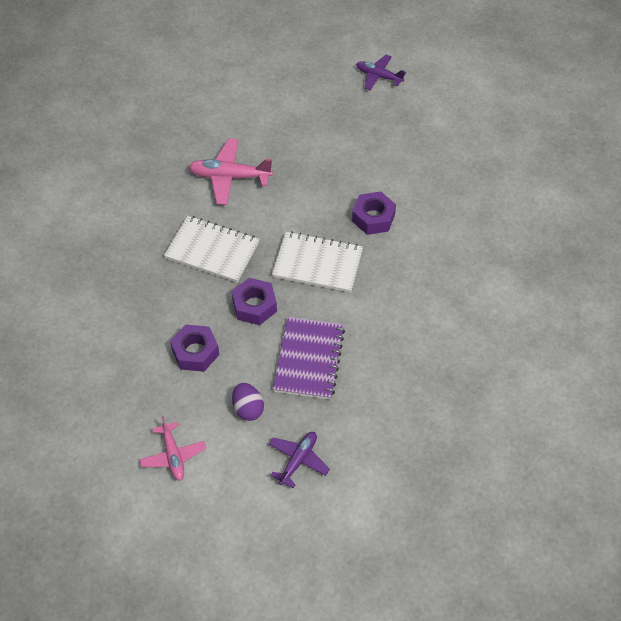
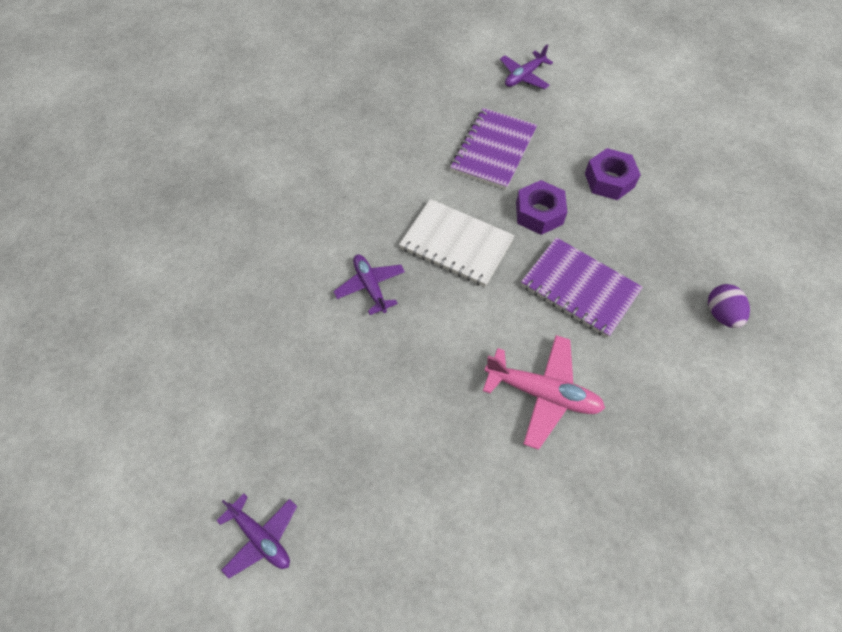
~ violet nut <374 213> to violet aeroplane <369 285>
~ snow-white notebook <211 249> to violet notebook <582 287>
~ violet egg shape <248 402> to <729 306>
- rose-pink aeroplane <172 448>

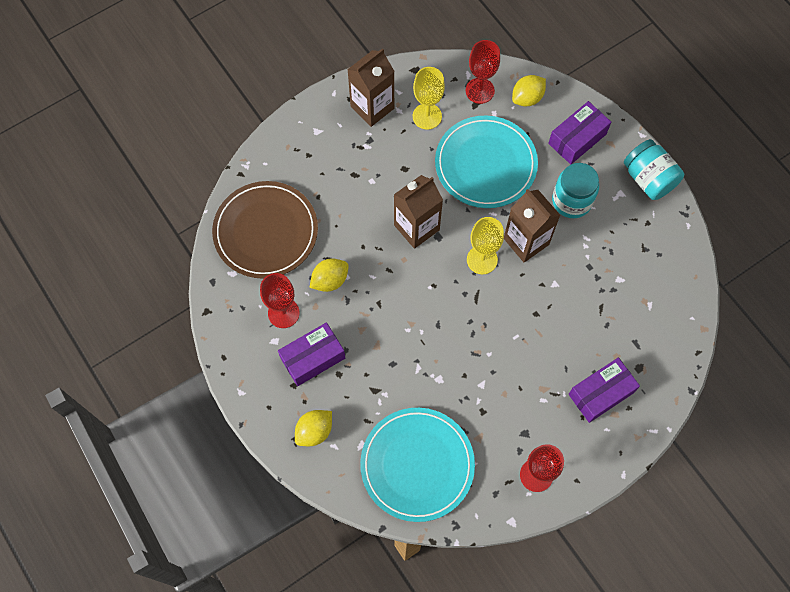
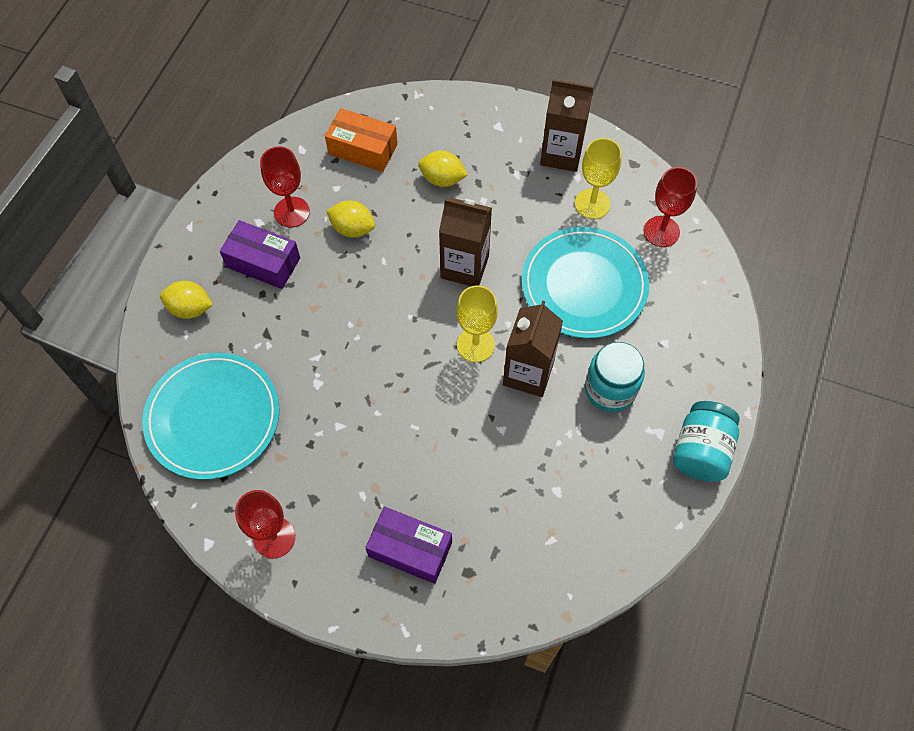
~ russet dinner plate <265 230> to orange box <361 140>
~ yellow lemon <529 91> to <443 169>
- violet box <579 132>

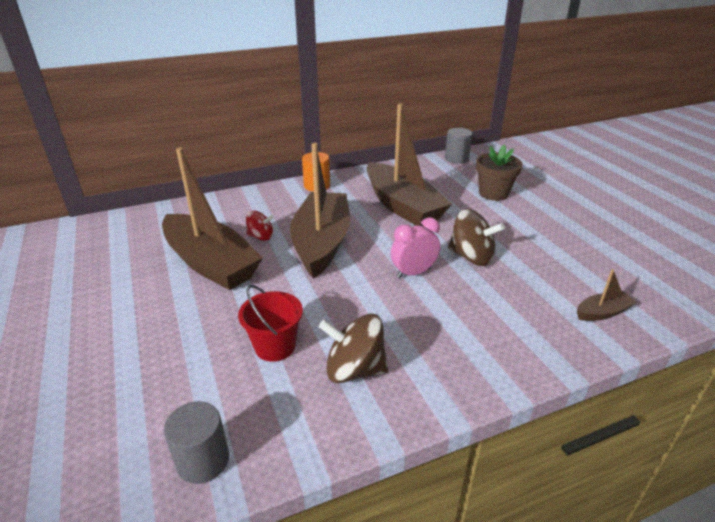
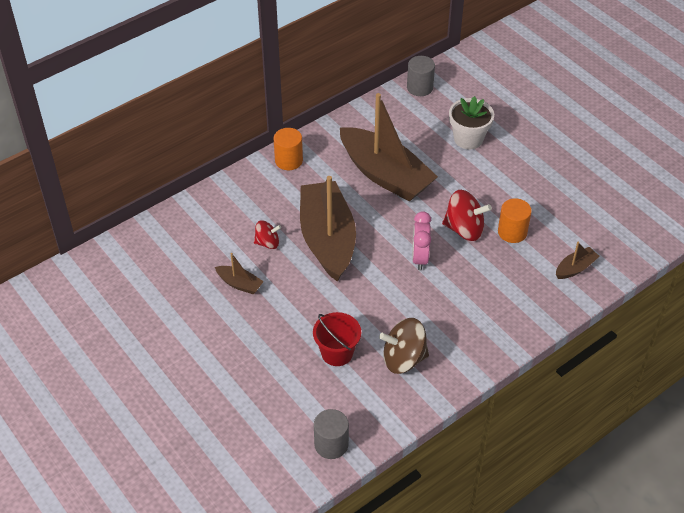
~ russet boat <212 219> = <239 273> x0.42
~ rose-pink bedside clock <415 248> = <421 241> 45 degrees counterclockwise
~ russet spinning top <476 237> to red spinning top <467 215>
~ russet flower pot <499 173> to snow-white flower pot <471 122>
+ orange cylinder <515 220>

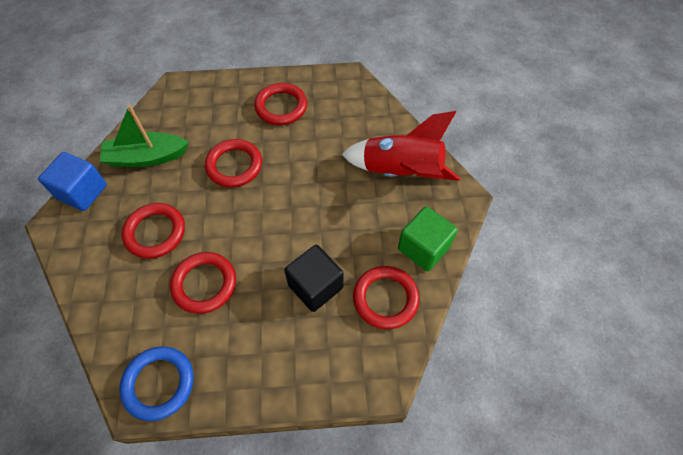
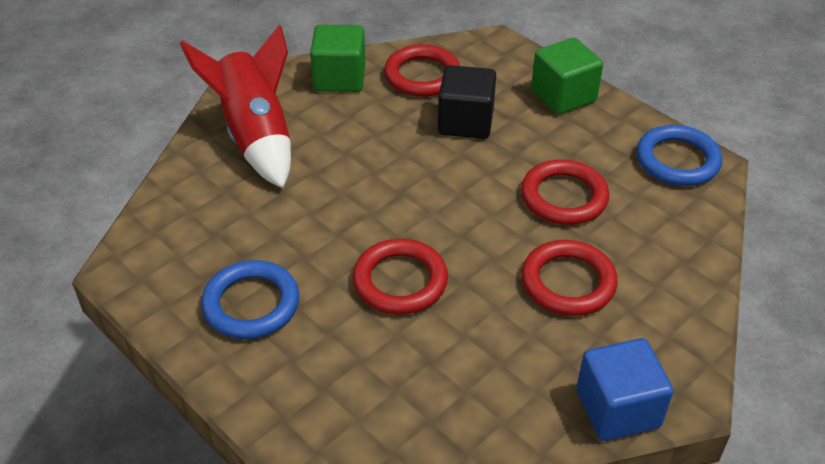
~ red ring <280 104> to blue ring <250 299>
+ green block <567 76>
- green boat <144 136>

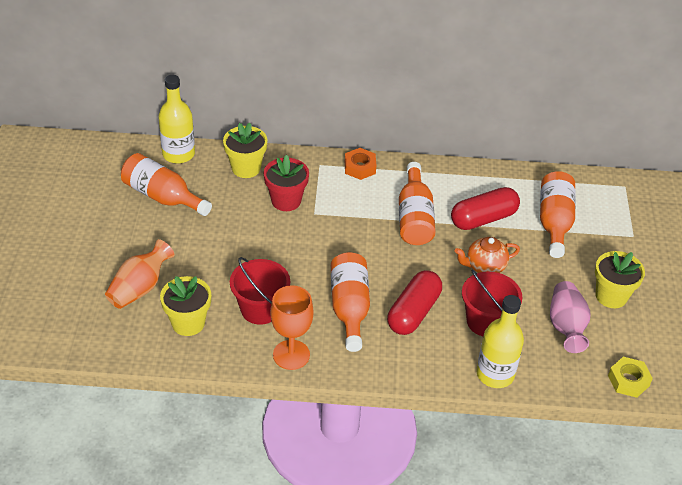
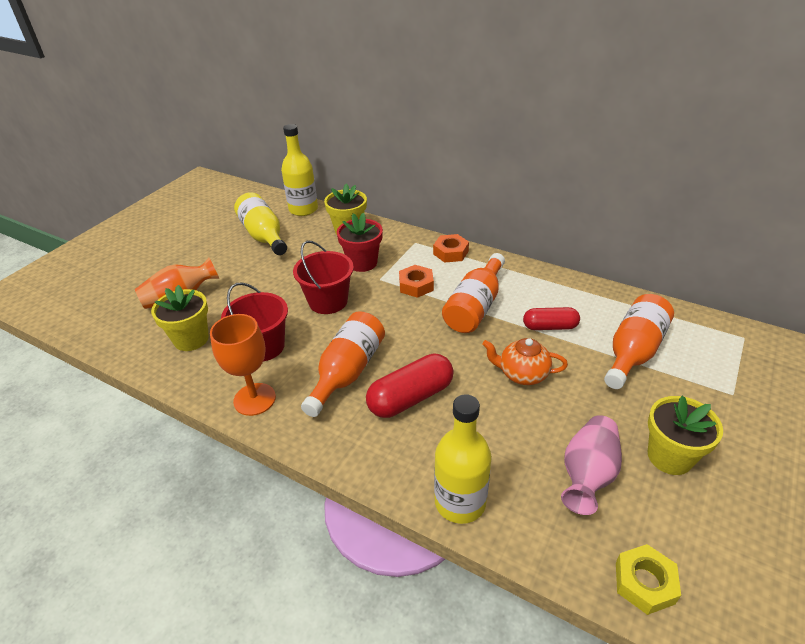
~ orange bottle <166 184> to yellow bottle <260 223>
~ red pail <492 303> to <323 277>
+ orange nut <416 281>
~ red pill shape <485 208> = <551 318> x0.65

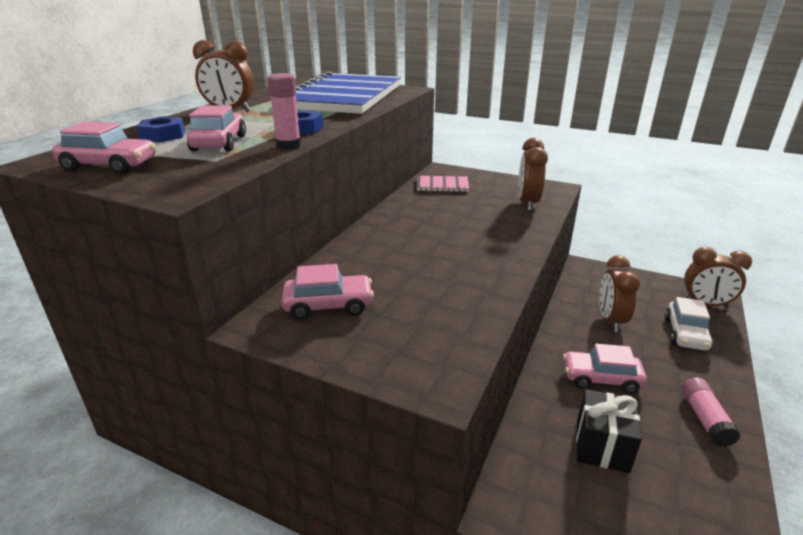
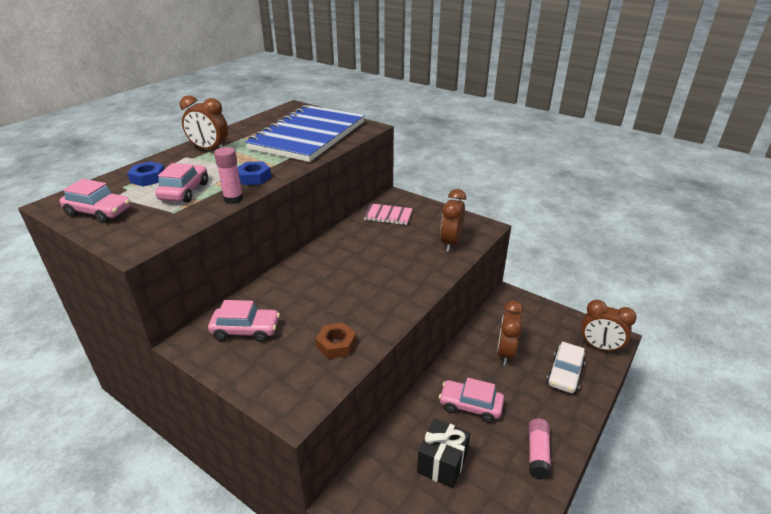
+ russet nut <336 341>

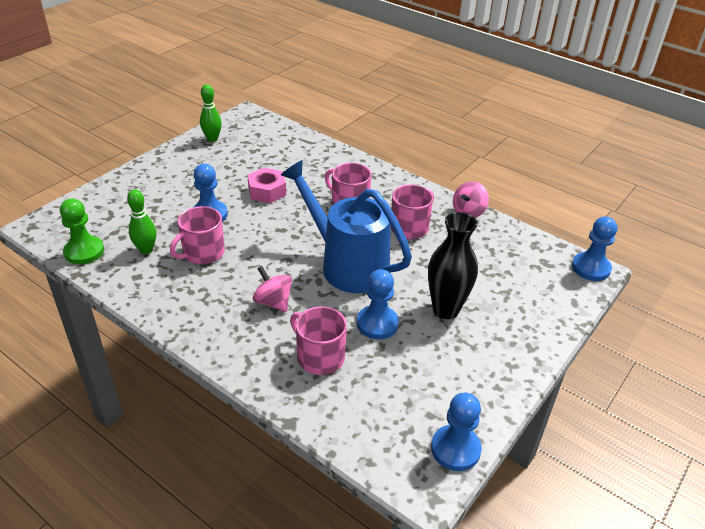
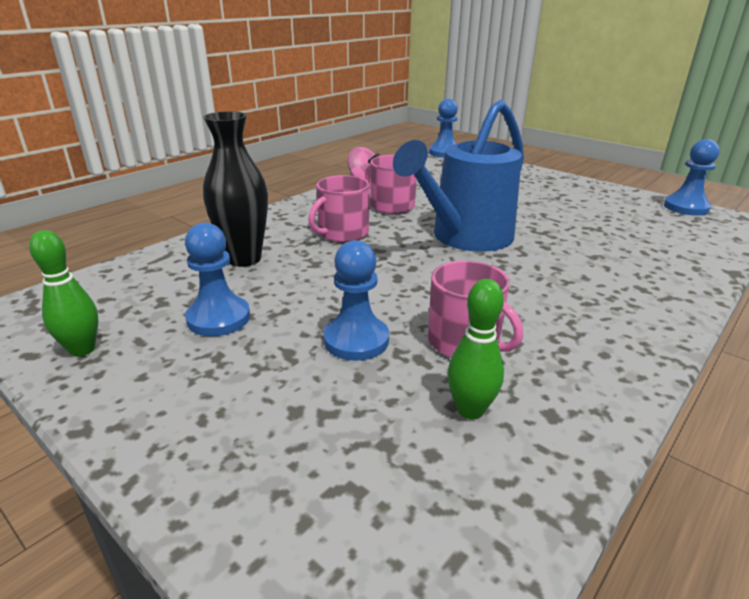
~ blue chess pawn <378 304> to <217 279>
~ ebony tall vase <453 265> to <235 189>
- green chess pawn <82 231>
- rose-pink nut <266 185>
- rose-pink spinning top <272 289>
- rose-pink mug <318 340>

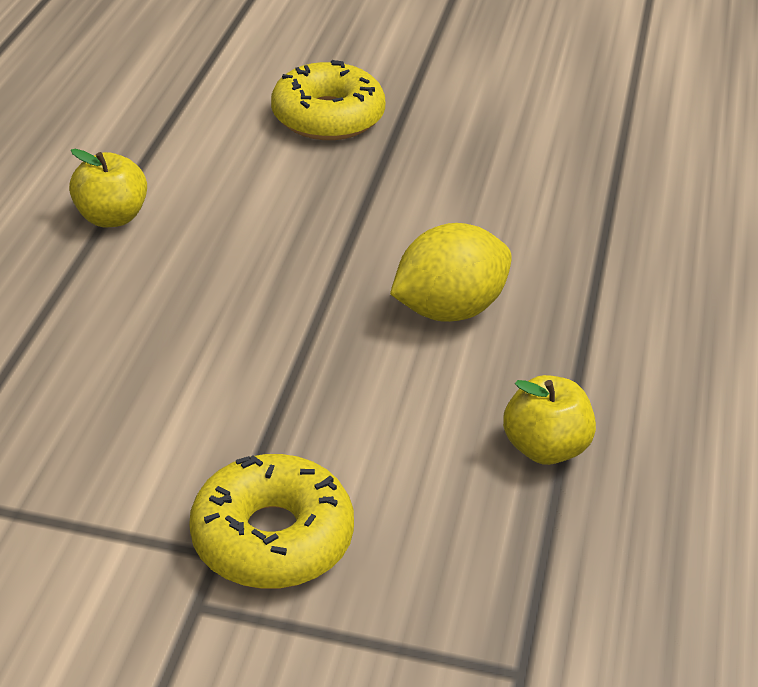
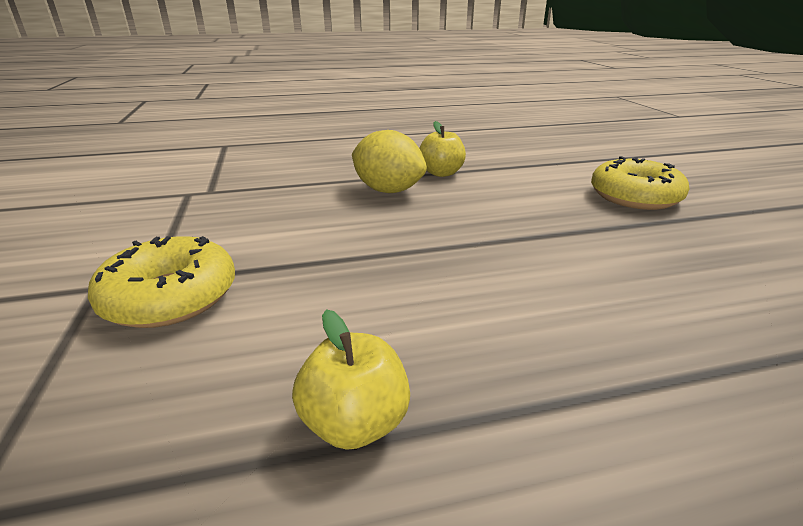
~ yellow lemon <451 272> to <389 161>

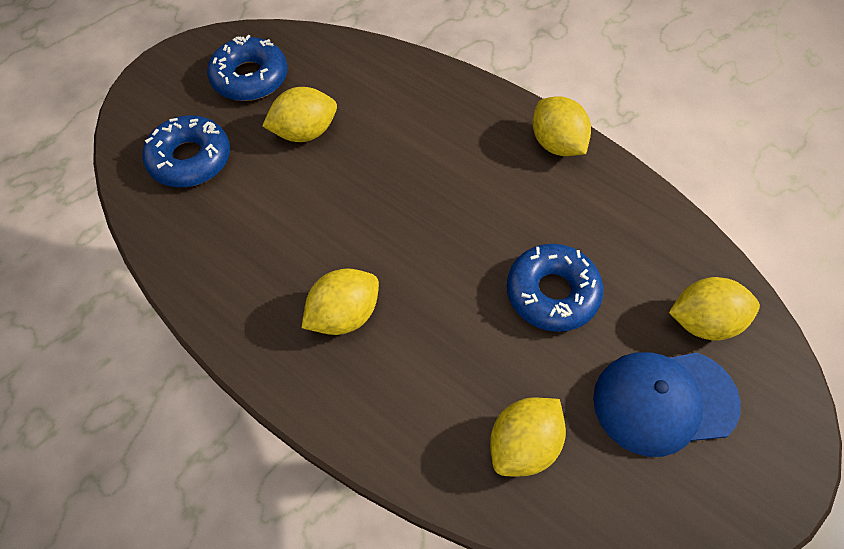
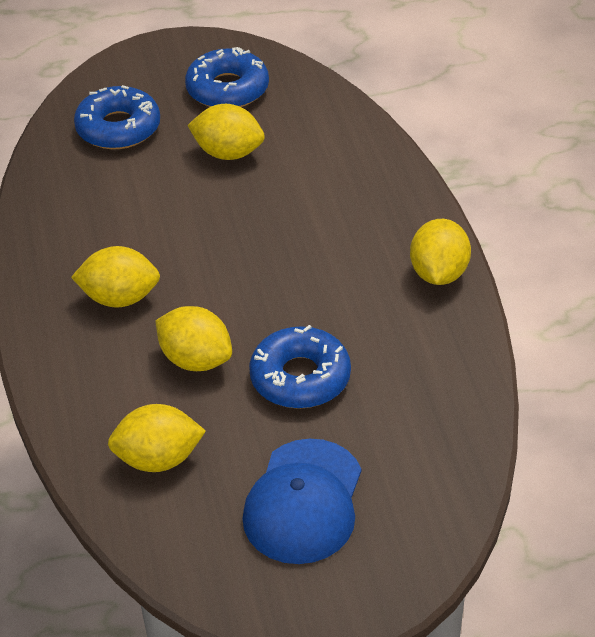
~ yellow lemon <714 309> to <193 338>
~ blue cap <667 404> = <301 501> 105 degrees counterclockwise

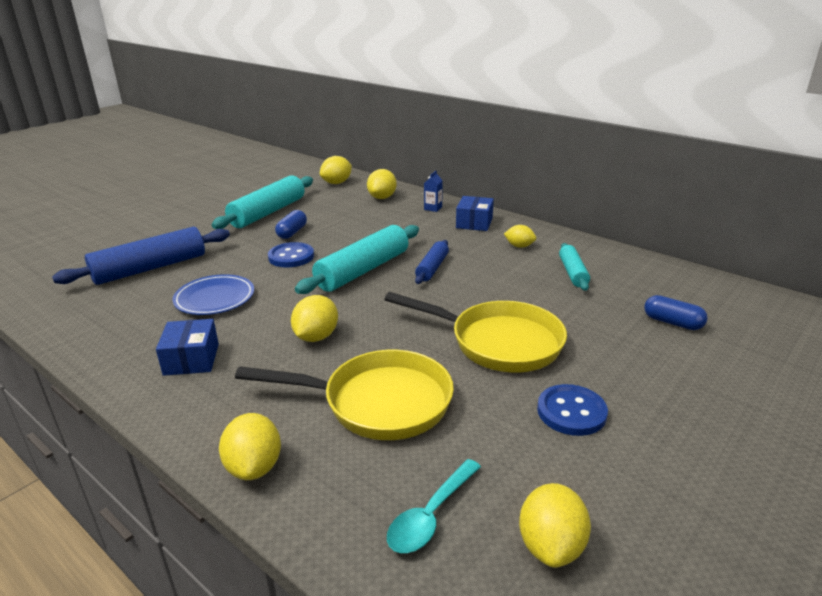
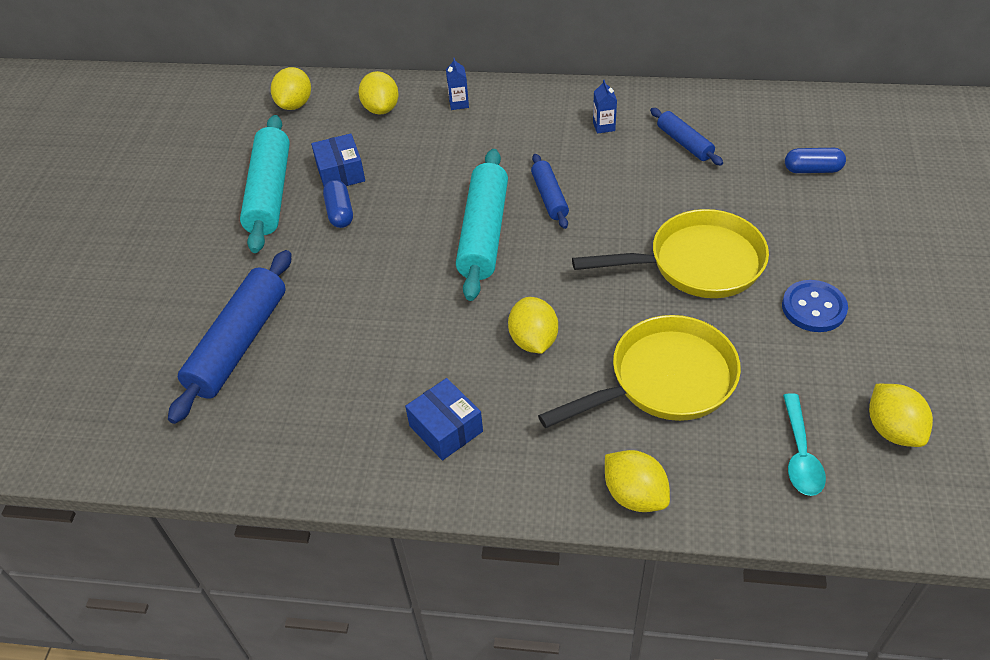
~ blue box <475 213> to <338 159>
~ yellow lemon <520 236> to blue juice carton <605 107>
~ aqua rolling pin <574 267> to blue rolling pin <686 137>
- blue dinner plate <213 294>
- blue button <291 255>

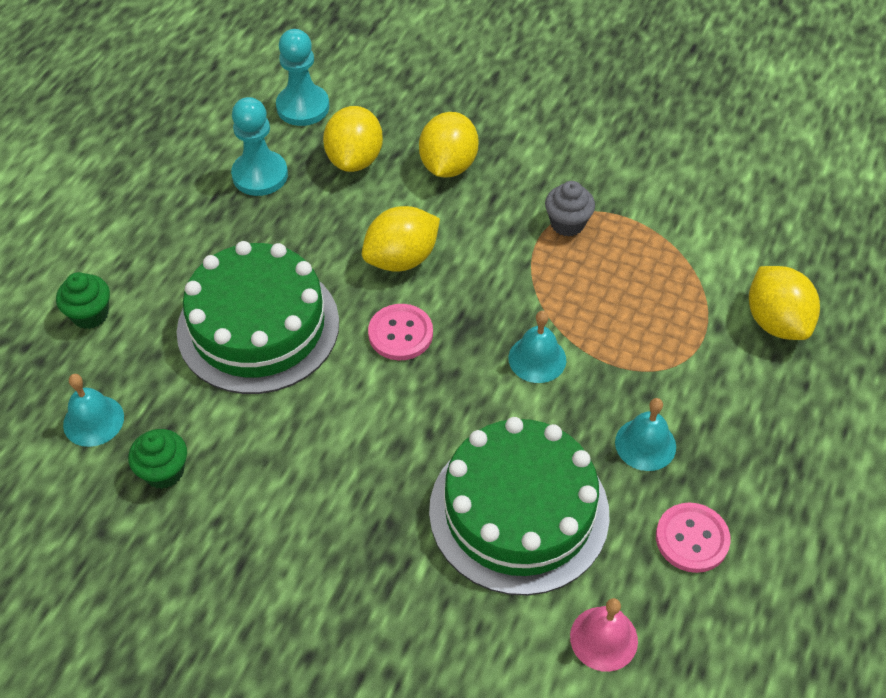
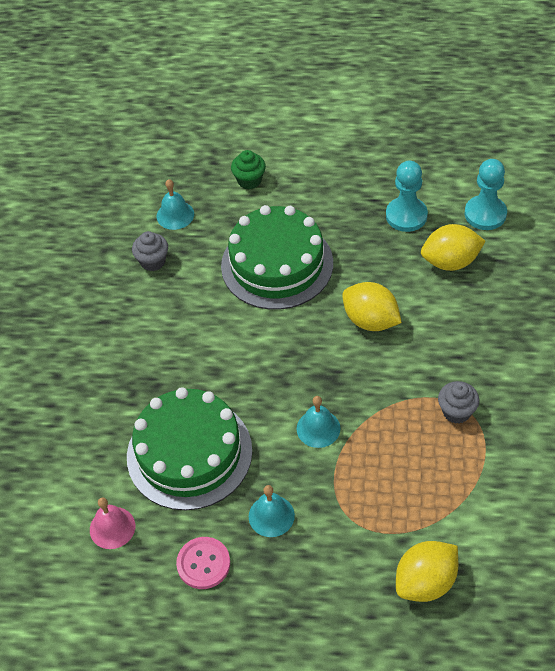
~ green muffin <157 459> to gray muffin <150 251>
- rose-pink button <400 332>
- yellow lemon <449 145>

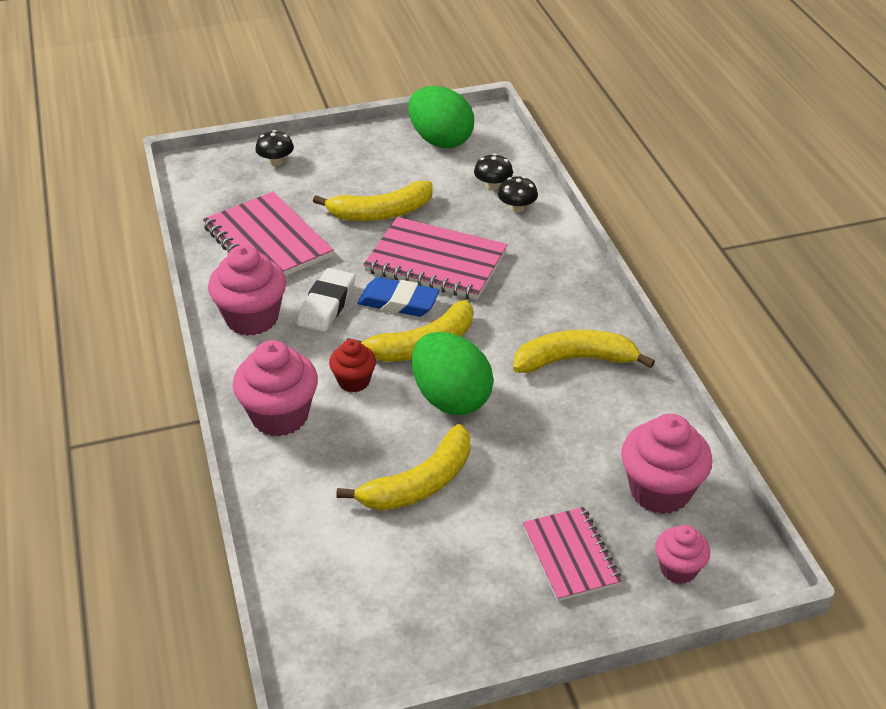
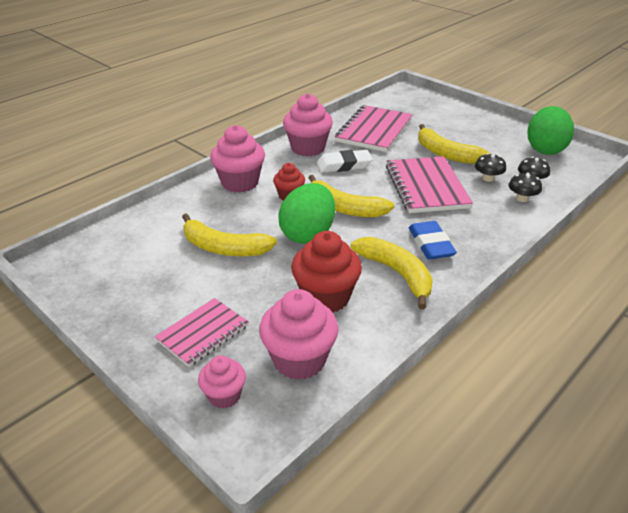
+ red muffin <326 271>
~ blue eraser <399 297> to <433 240>
~ ebony fungus <274 148> to <490 167>

